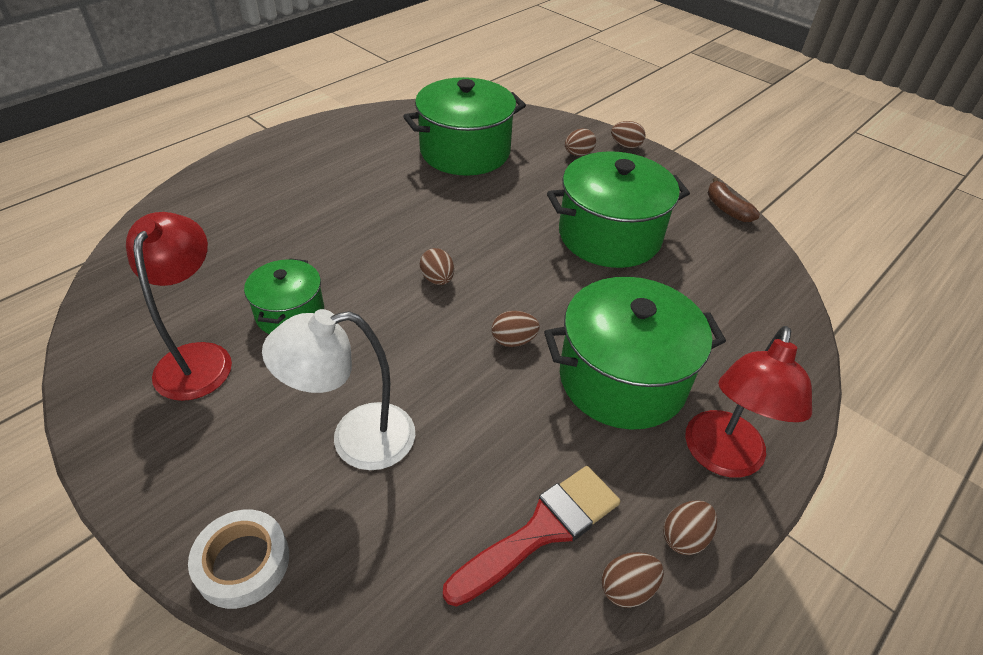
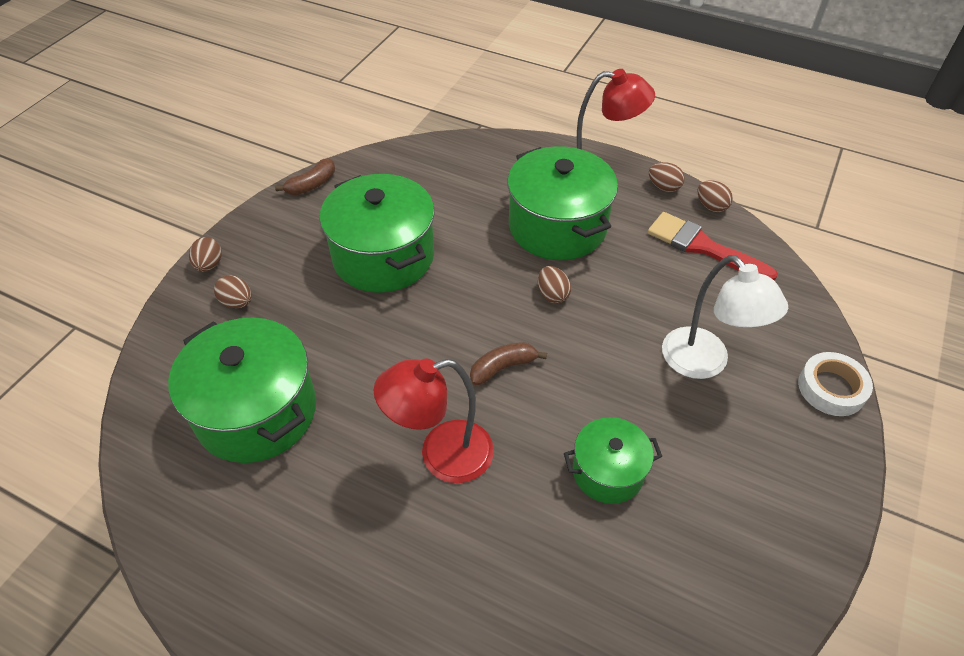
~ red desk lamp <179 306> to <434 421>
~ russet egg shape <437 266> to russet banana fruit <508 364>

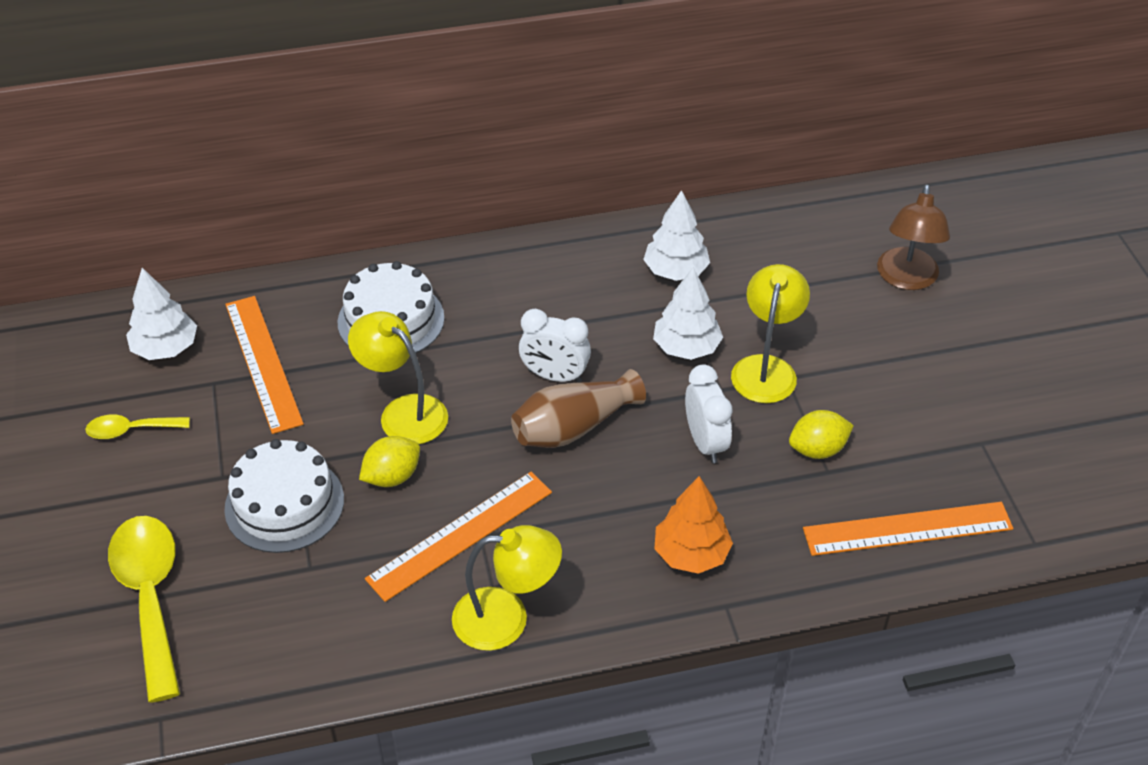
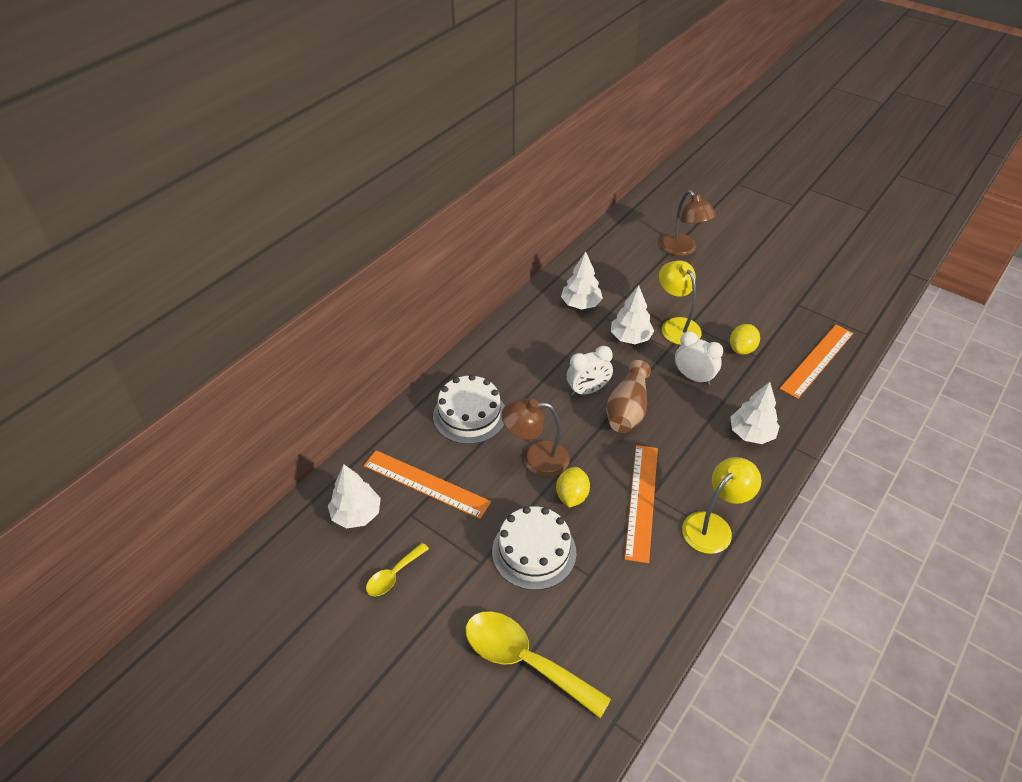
~ yellow desk lamp <398 377> to russet desk lamp <535 438>
~ orange tree <693 525> to snow-white tree <755 413>

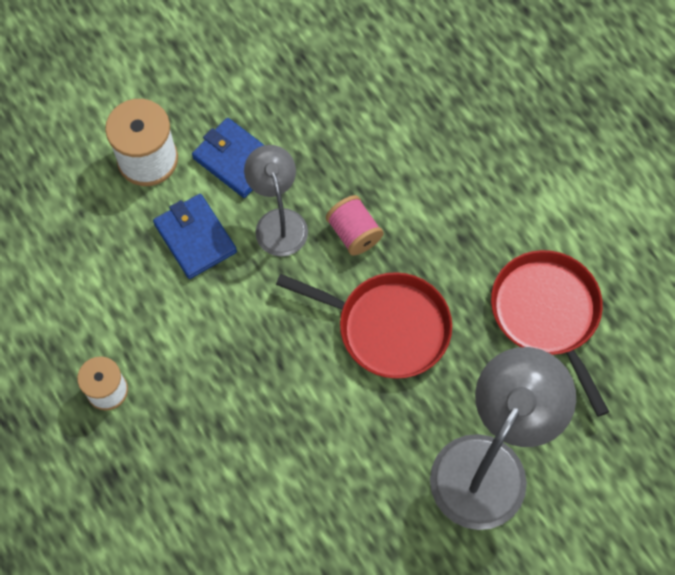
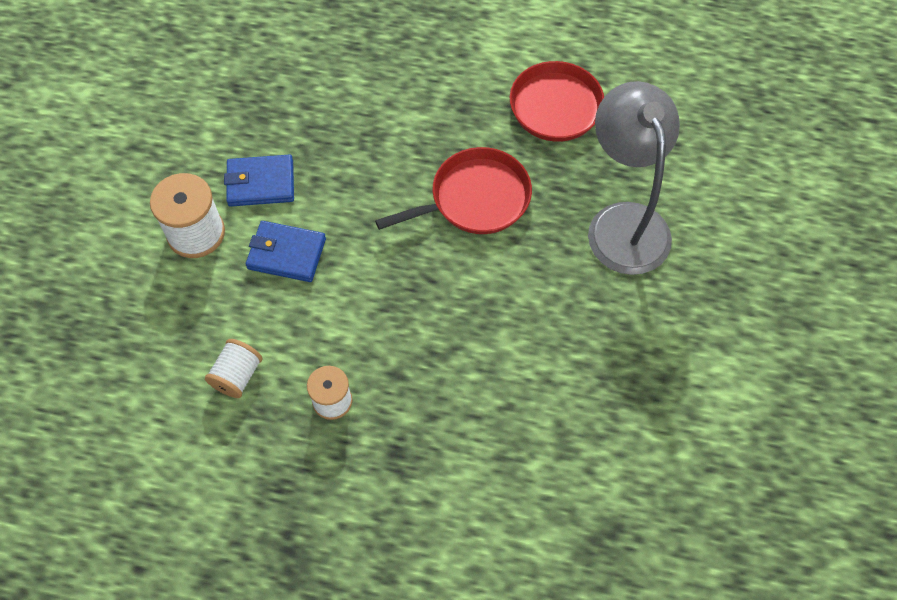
+ snow-white reel of thread <233 368>
- gray desk lamp <276 200>
- rose-pink reel of thread <355 225>

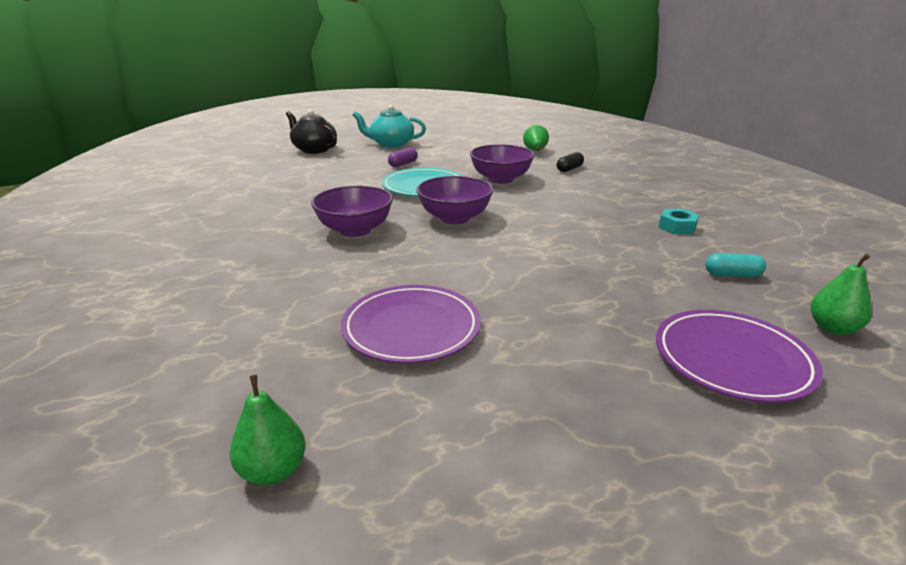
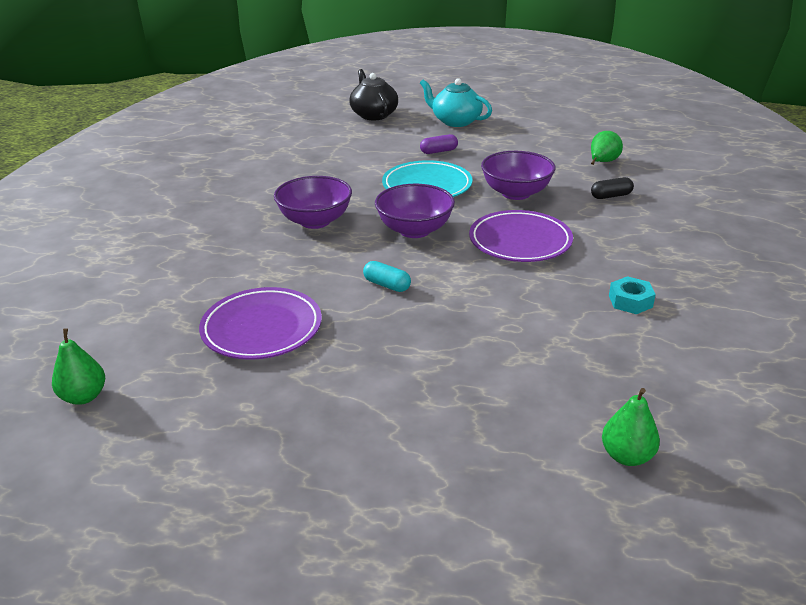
~ aqua pill shape <736 265> to <387 276>
~ violet dinner plate <739 356> to <521 236>

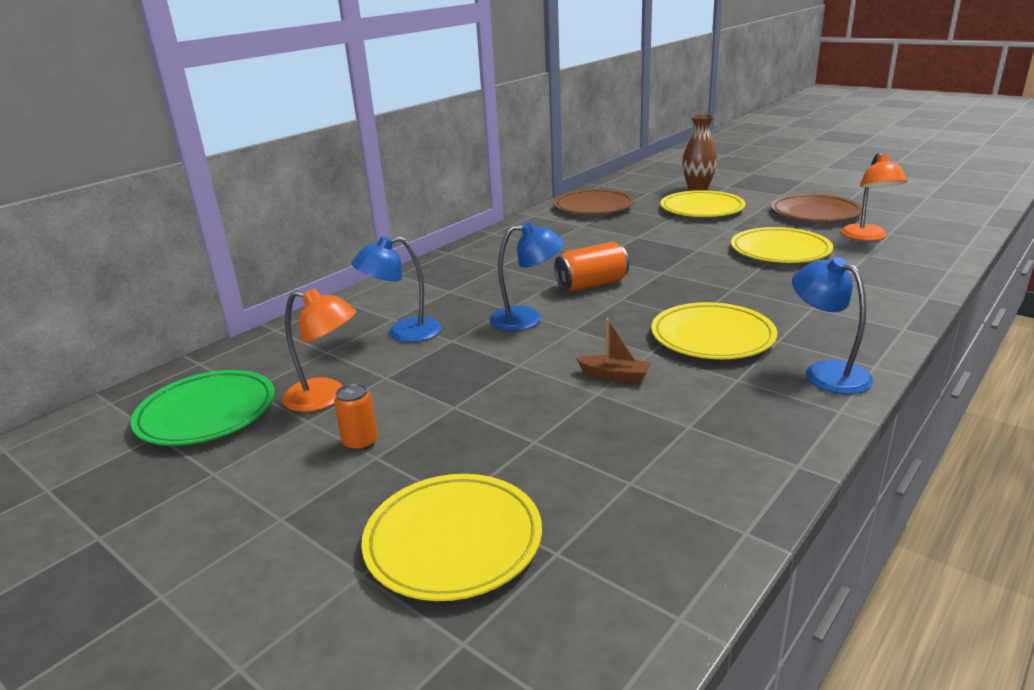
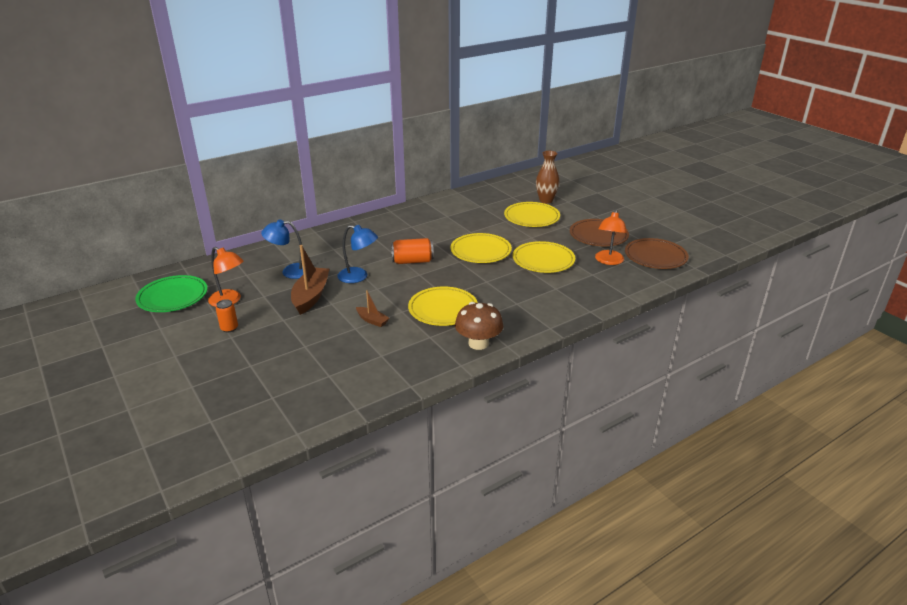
+ russet boat <310 280>
~ yellow dinner plate <451 537> to <481 248>
~ blue desk lamp <833 325> to russet fungus <479 326>
~ russet dinner plate <594 202> to <657 253>

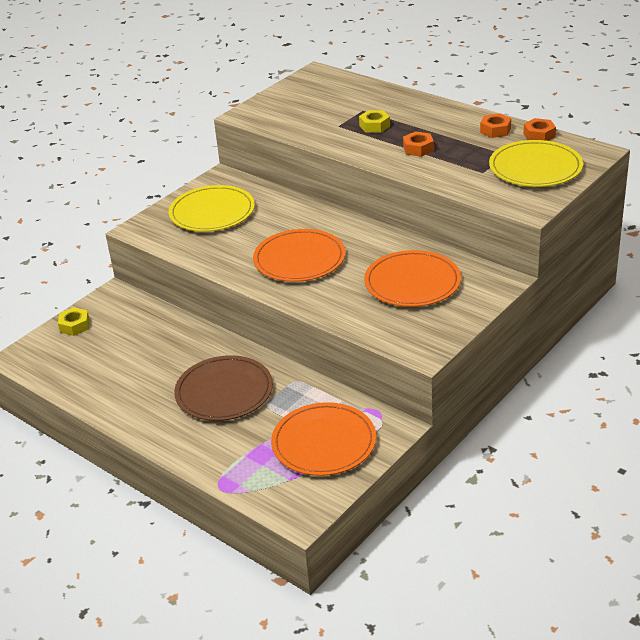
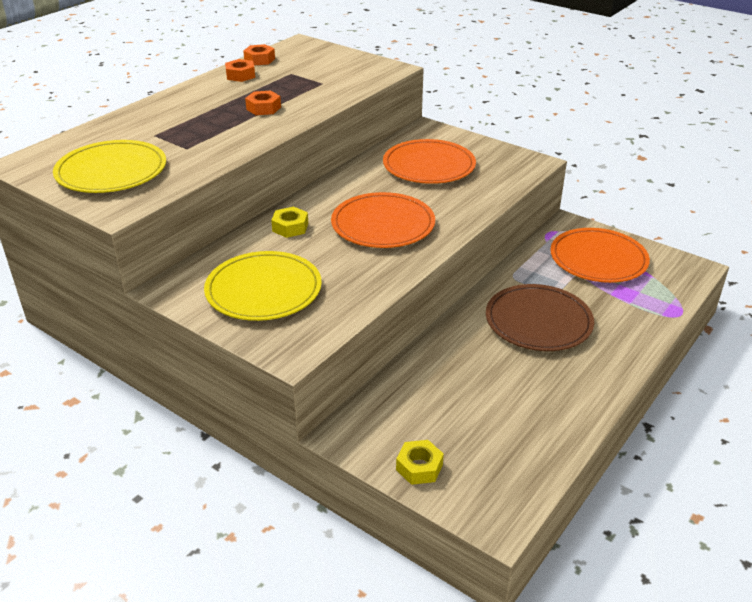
~ yellow dinner plate <536 163> to <109 166>
~ yellow nut <374 121> to <289 222>

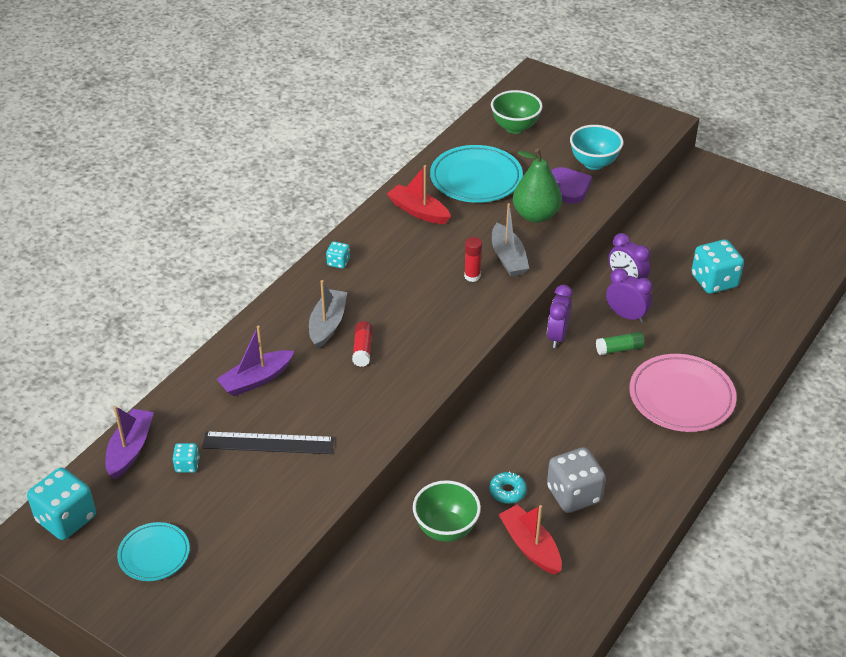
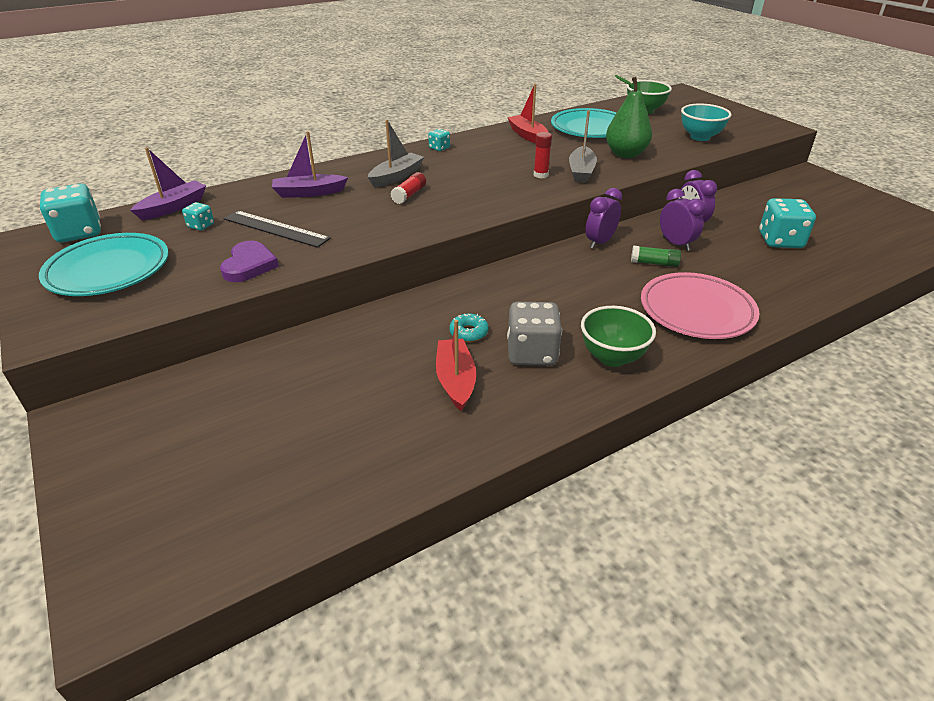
~ aqua dinner plate <153 551> = <104 264> x1.72
~ violet heart shape <571 185> to <249 261>
~ green bowl <447 511> to <618 336>

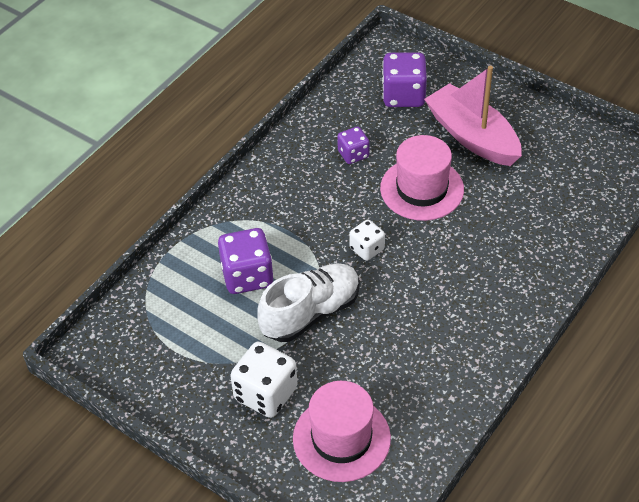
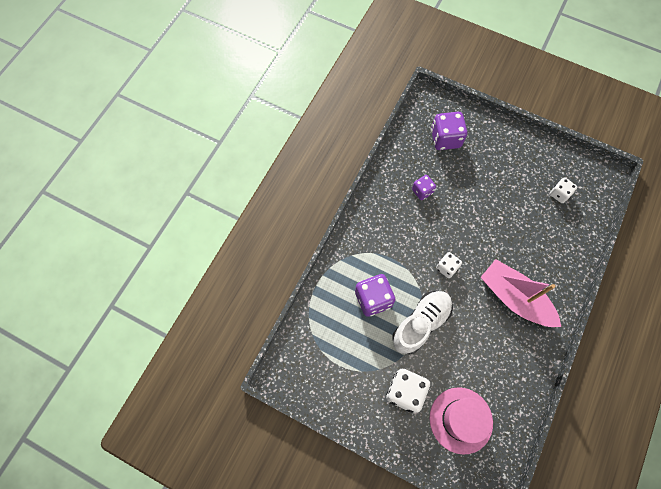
~ rose-pink boat <473 116> to <521 293>
+ snow-white dice <563 190>
- rose-pink tall hat <422 178>

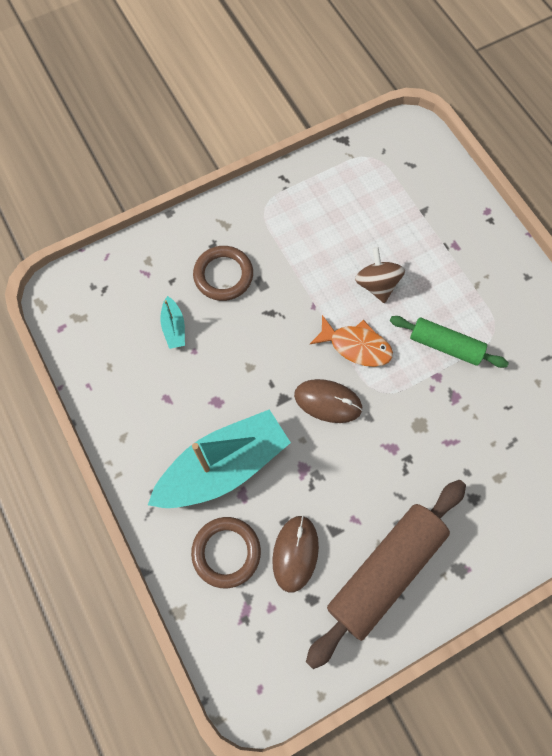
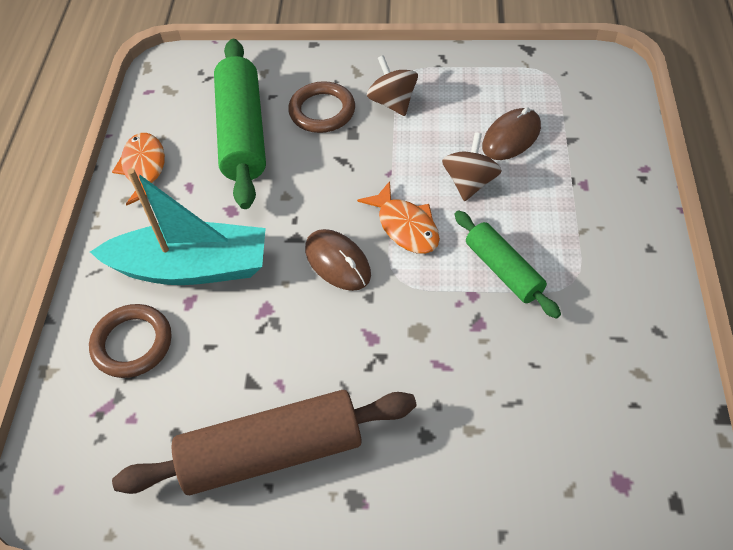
+ orange fish <138 169>
~ aqua boat <172 322> to green rolling pin <240 124>
+ russet spinning top <392 85>
~ russet mouse <295 554> to <511 133>

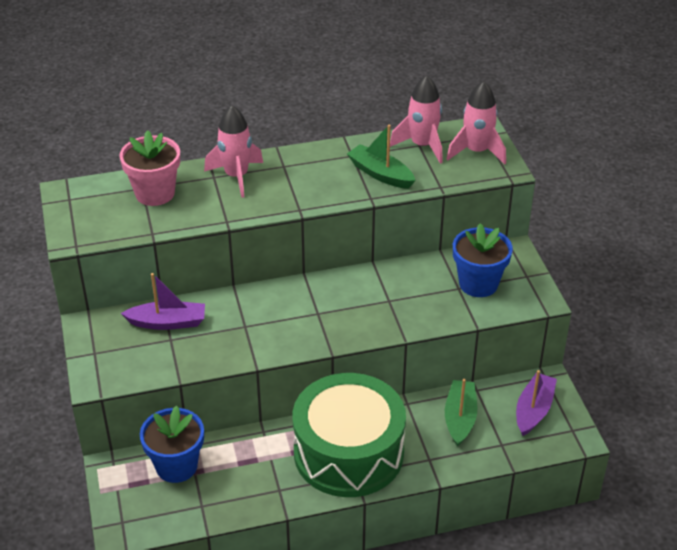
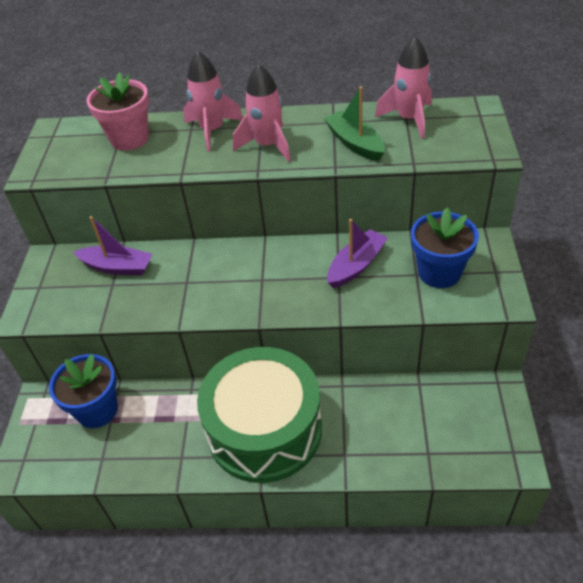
~ rose-pink toy rocket <476 123> to <262 113>
~ violet boat <536 403> to <357 253>
- green boat <461 413>

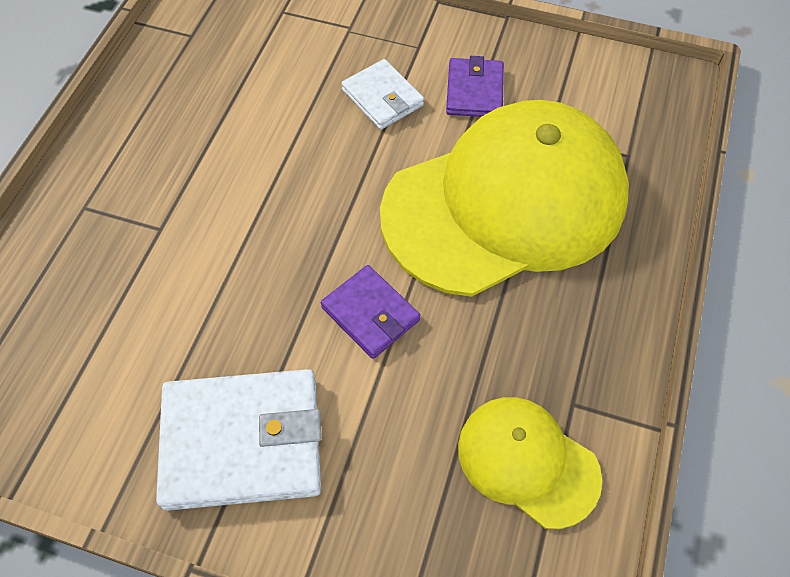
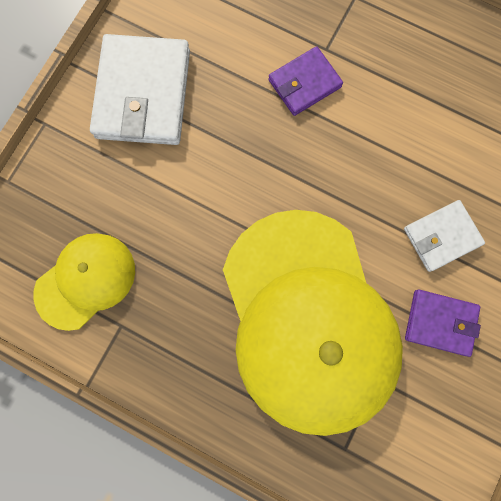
~ violet billfold <370 312> to <305 81>

